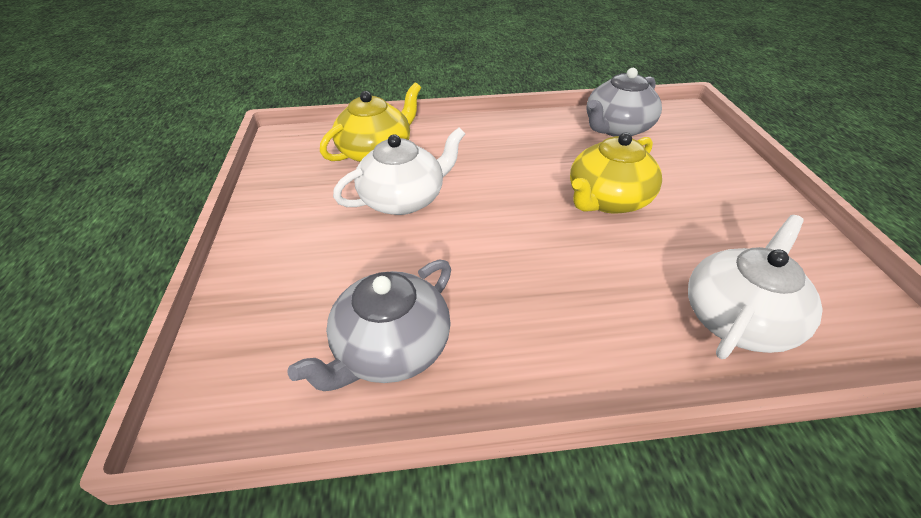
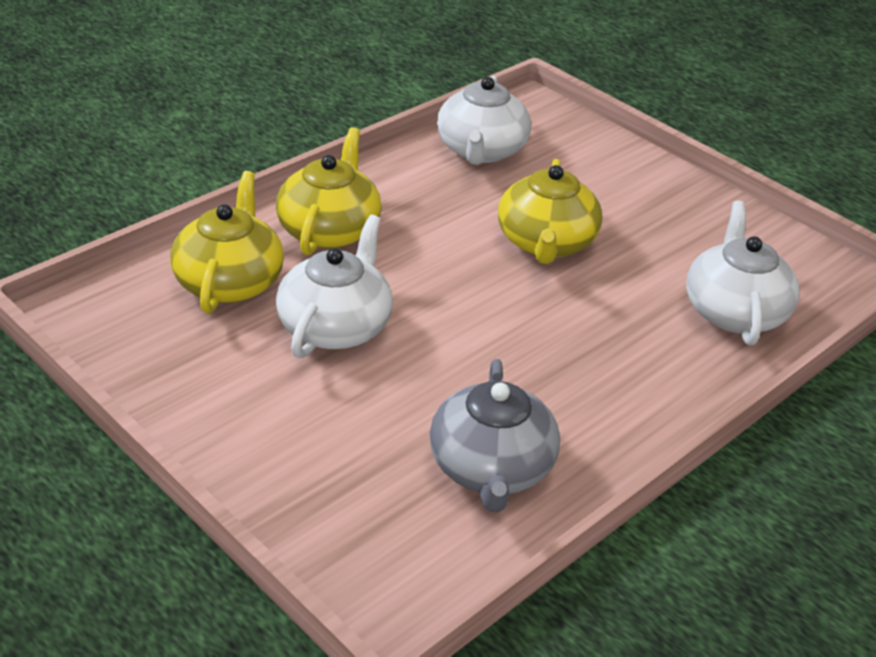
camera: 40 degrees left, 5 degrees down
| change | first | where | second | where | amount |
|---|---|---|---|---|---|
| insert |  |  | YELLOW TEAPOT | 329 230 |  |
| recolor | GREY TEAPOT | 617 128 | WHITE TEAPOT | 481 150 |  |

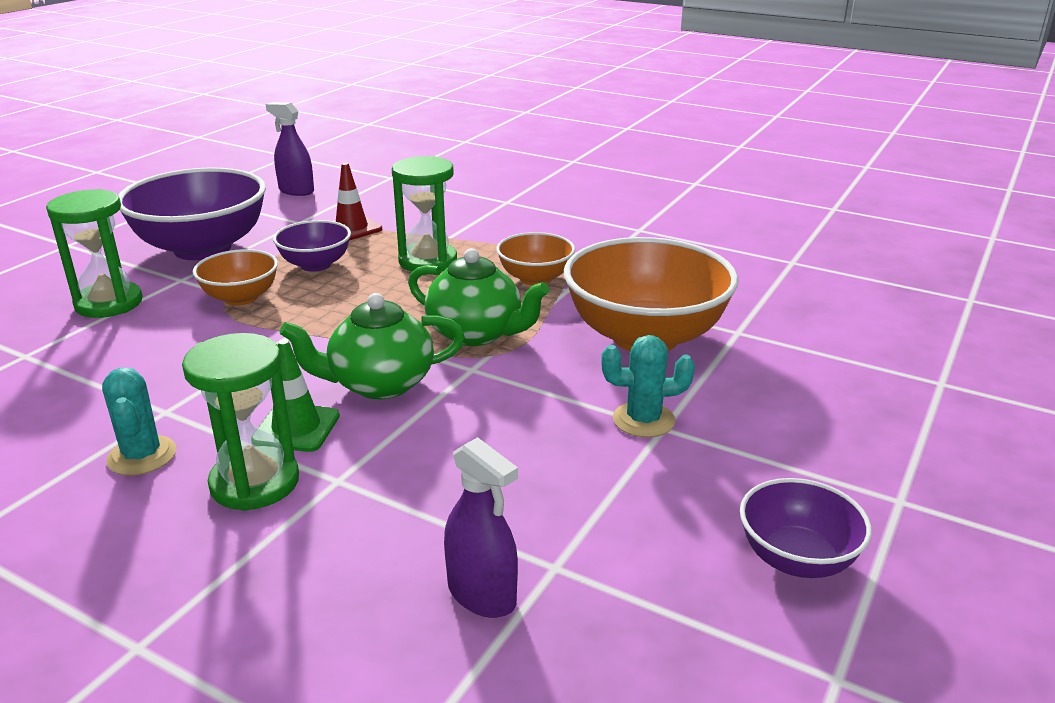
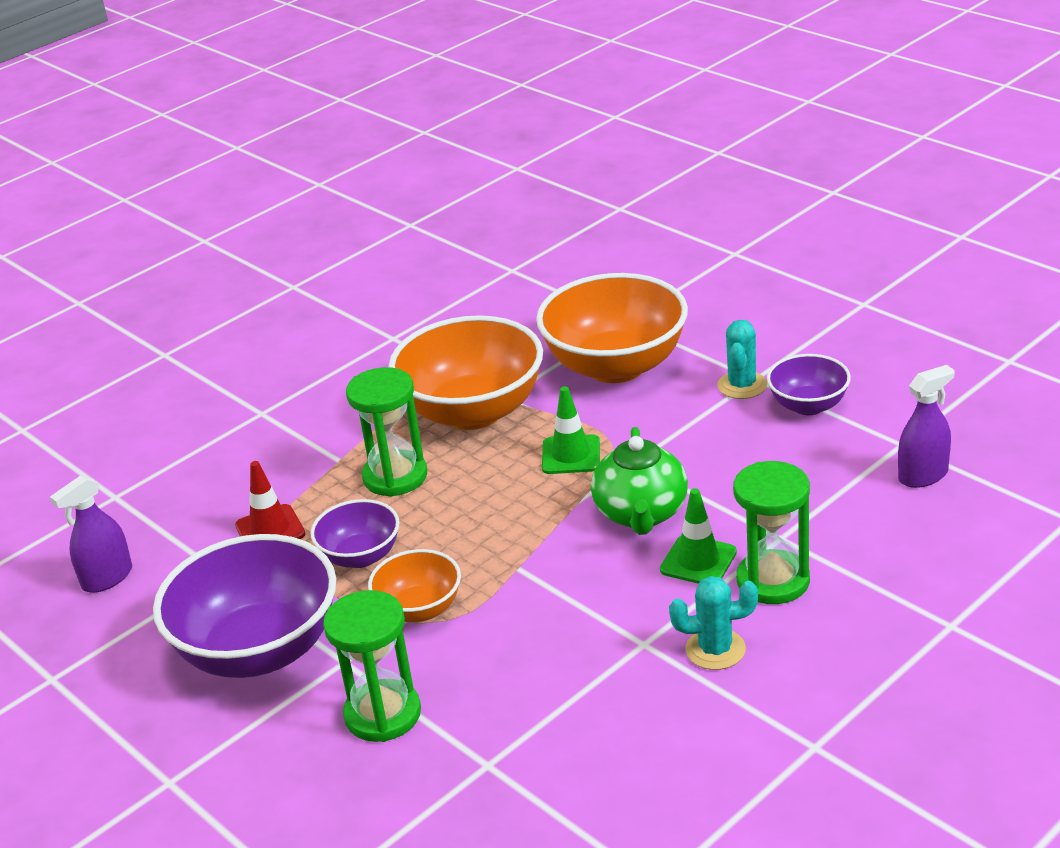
camera: 70 degrees left, 5 degrees up
| change | first | where | second | where | amount |
|---|---|---|---|---|---|
| move | ROYAL PURPLE SERVING BOWL | 797 559 |  | 808 405 |  |
| replace | EMERALD TEAPOT | 476 334 | EMERALD TRAFFIC CONE | 571 455 |  |
| resize | ORANGE-COLOURED SERVING BOWL | 535 278 |  | 473 412 | x1.91 |

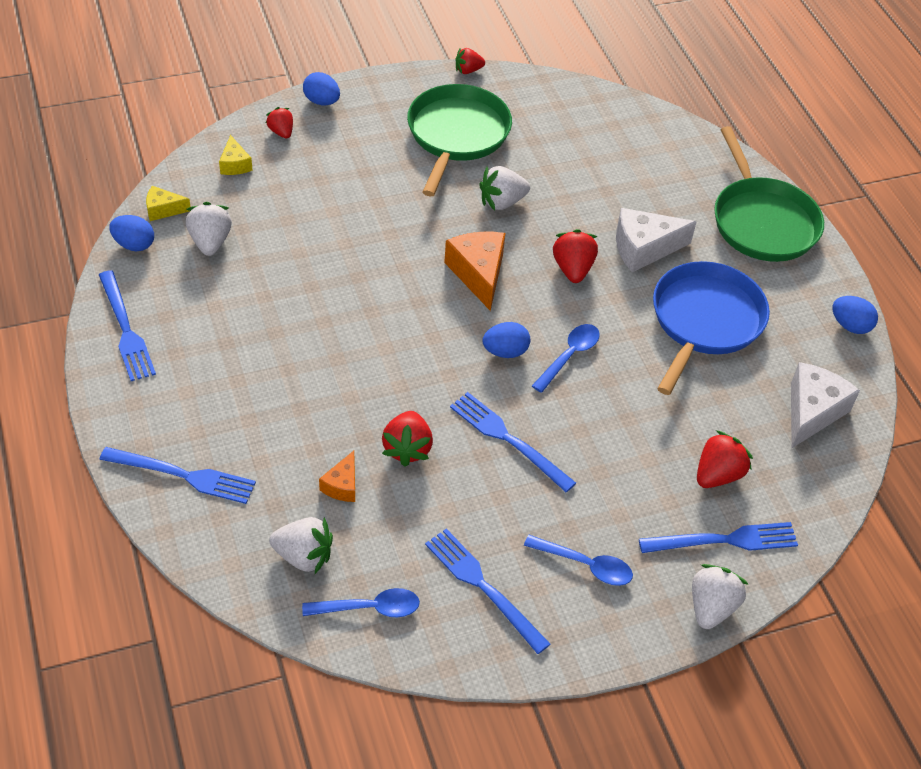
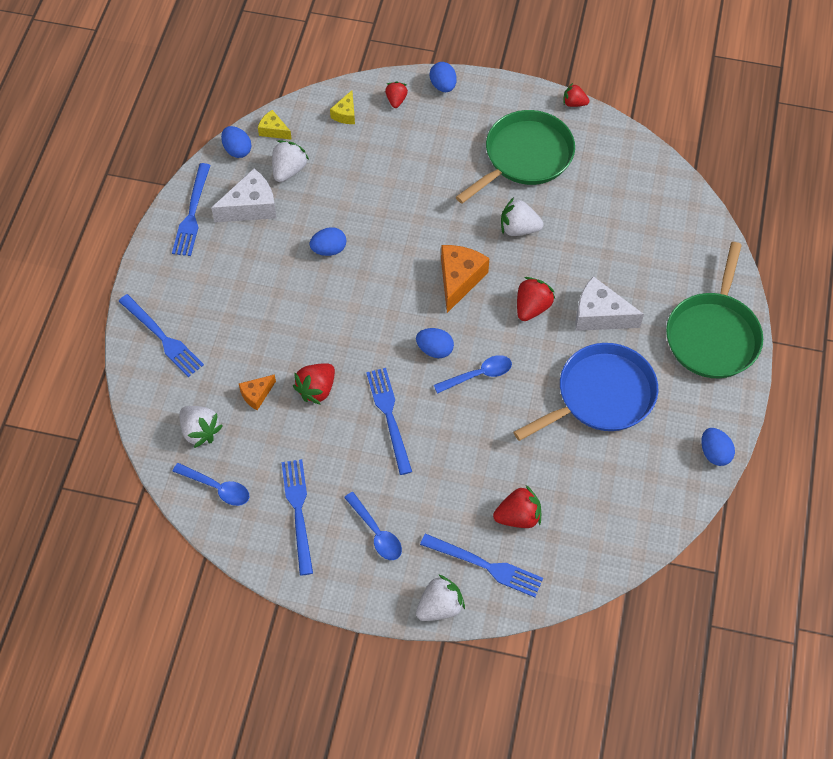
camera: 35 degrees right, 10 degrees up
| change | first | where | second | where | amount |
|---|---|---|---|---|---|
| insert |  |  | ROYAL BLUE TOY EGG | 329 249 |  |
| move | WHITE CHEESE | 812 412 |  | 251 207 |  |

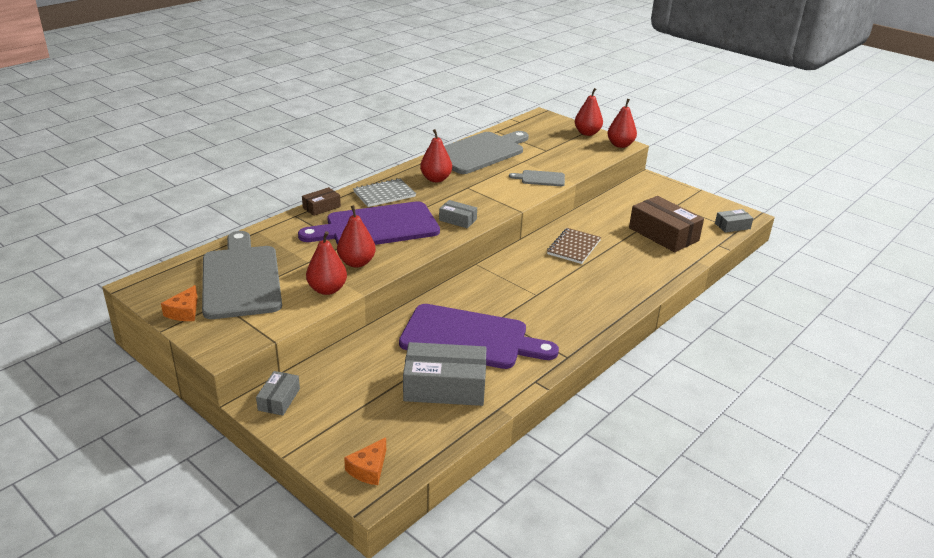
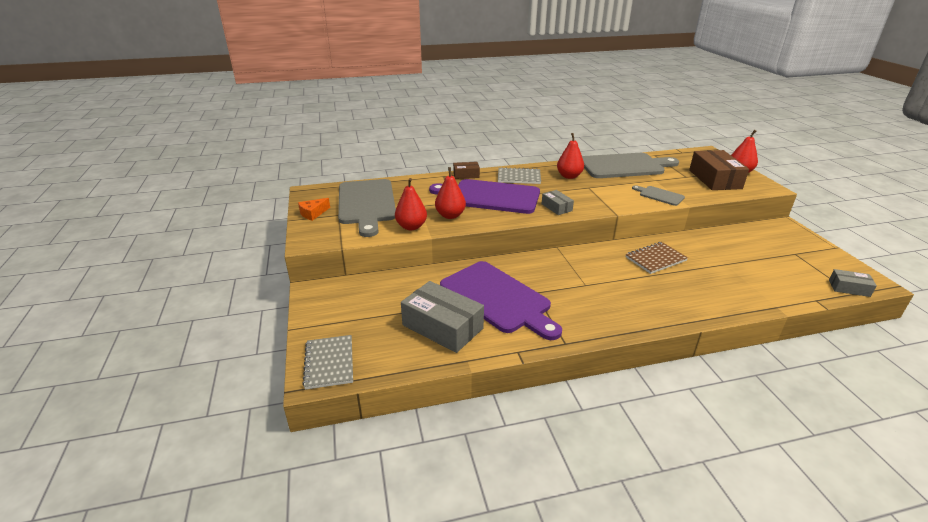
camera: 35 degrees right, 0 degrees up
| change | first | where | second | where | amount |
|---|---|---|---|---|---|
| delete | GREY BOX | 279 399 |  |  |  |
| delete | RED PEAR | 620 145 |  |  |  |
| move | RUSSET BOX | 663 234 |  | 715 179 |  |
| replace | ORANGE-COLOURED CHEESE | 369 469 | GREY NOTEPAD | 329 363 |  |
| rotate | GREY CUTTING BOARD | 241 278 |  | 367 204 | 150 degrees clockwise |

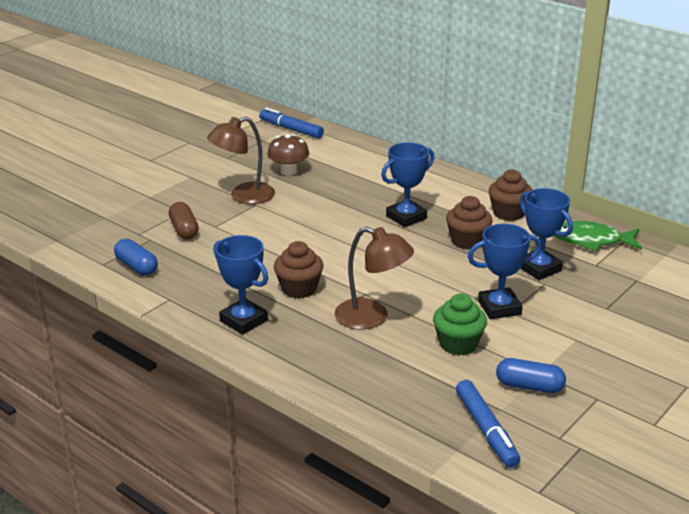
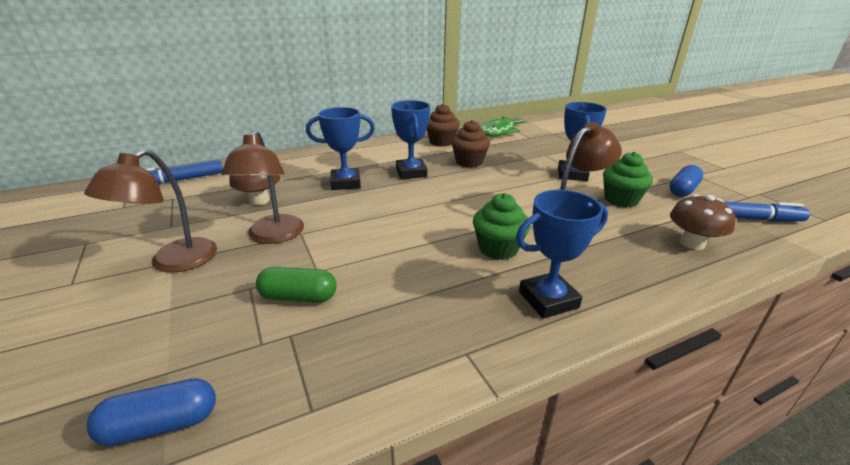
camera: 65 degrees left, 0 degrees up
| change | first | where | second | where | amount |
|---|---|---|---|---|---|
| insert |  |  | RUSSET LAMP | 173 262 |  |
| insert |  |  | RUSSET TOADSTOOL | 692 243 |  |
| move | ROYAL BLUE CAPSULE | 136 267 |  | 161 424 |  |
| move | ROYAL BLUE TROPHY | 539 268 |  | 346 183 |  |
| recolor | RUSSET CAPSULE | 184 230 | EMERALD CAPSULE | 298 297 |  |
| recolor | RUSSET CUPCAKE | 299 289 | EMERALD CUPCAKE | 498 248 |  |

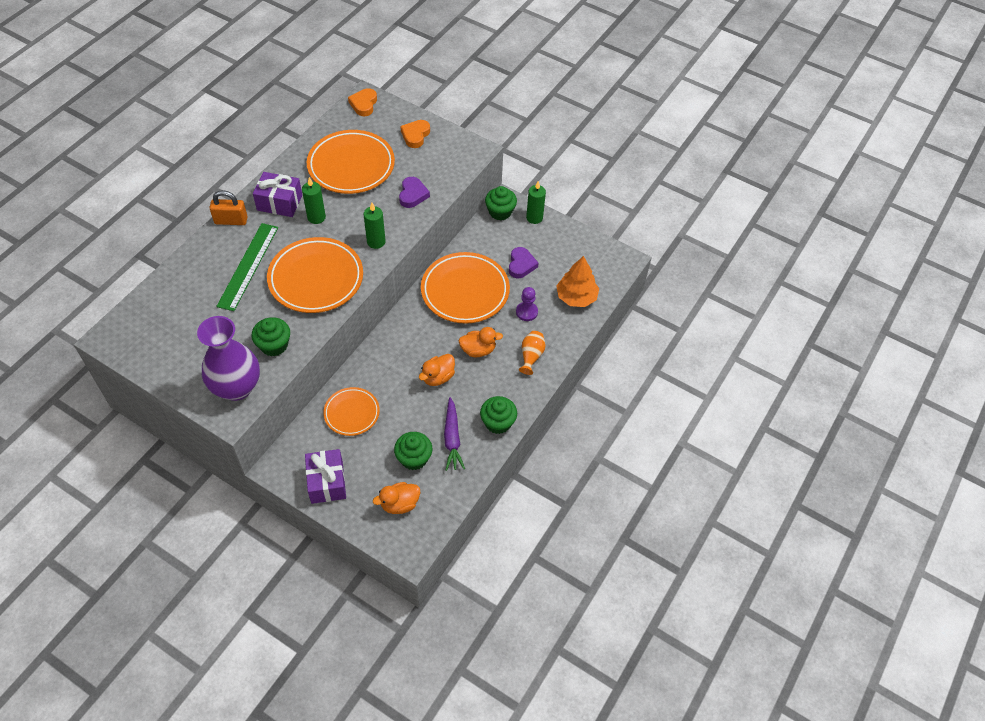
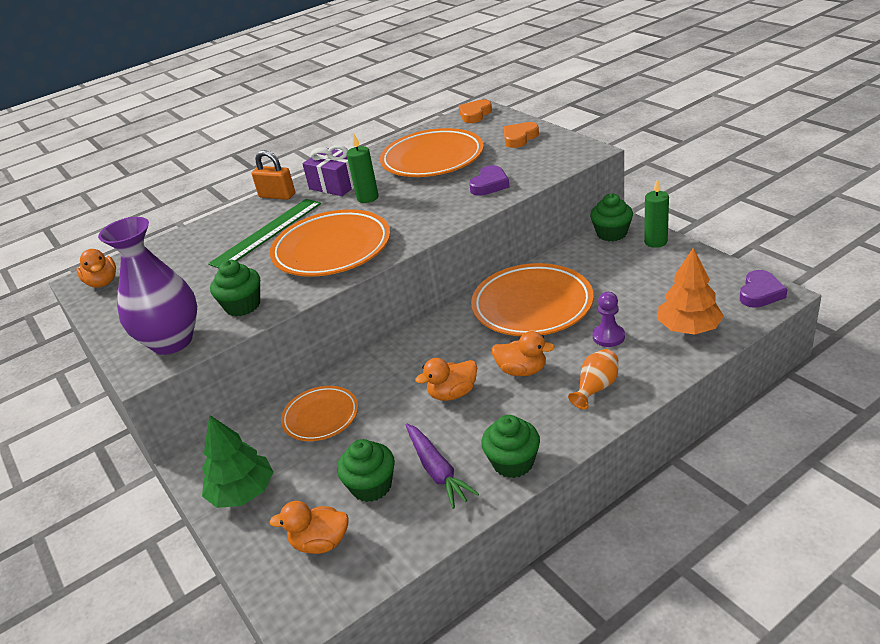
camera: 30 degrees right, 20 degrees down
| change | first | where | second | where | amount |
|---|---|---|---|---|---|
| delete | EMERALD CANDLE | 376 242 |  |  |  |
| insert |  |  | ORANGE-COLOURED DUCK | 103 282 |  |
| move | ROYAL PURPLE LOVE HEART | 521 265 |  | 760 293 |  |
| replace | ROYAL PURPLE GIFT | 327 482 | EMERALD TOY TREE | 243 493 |  |
| rotate | ROYAL PURPLE CARROT | 452 438 |  | 437 471 | 45 degrees counterclockwise |

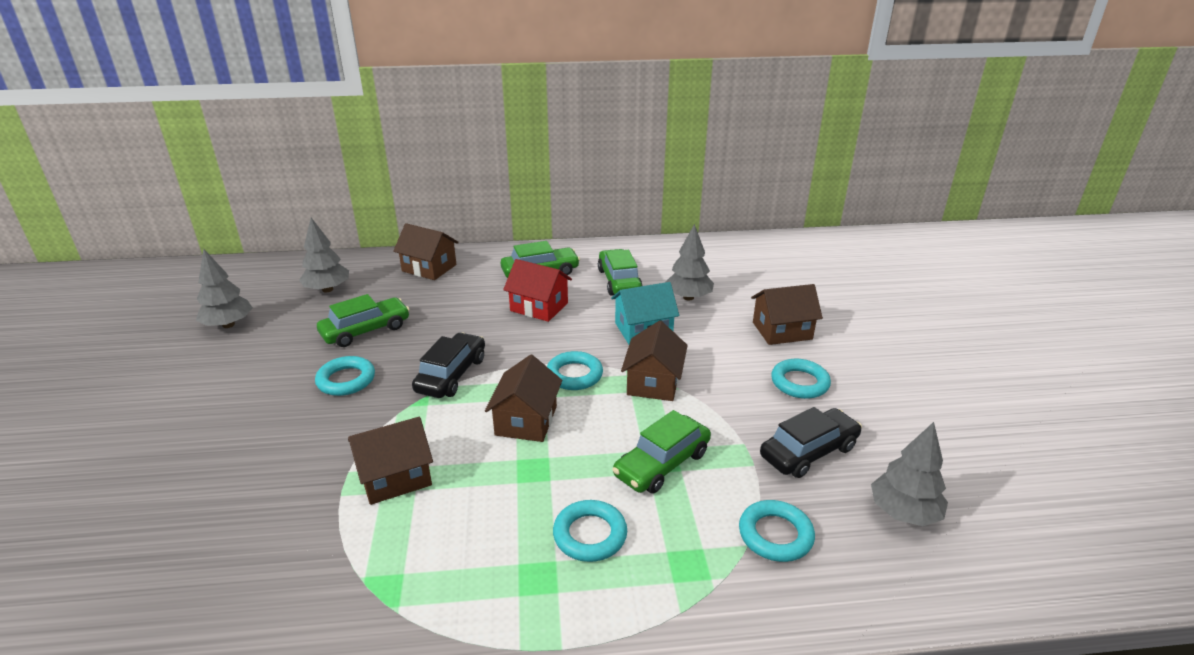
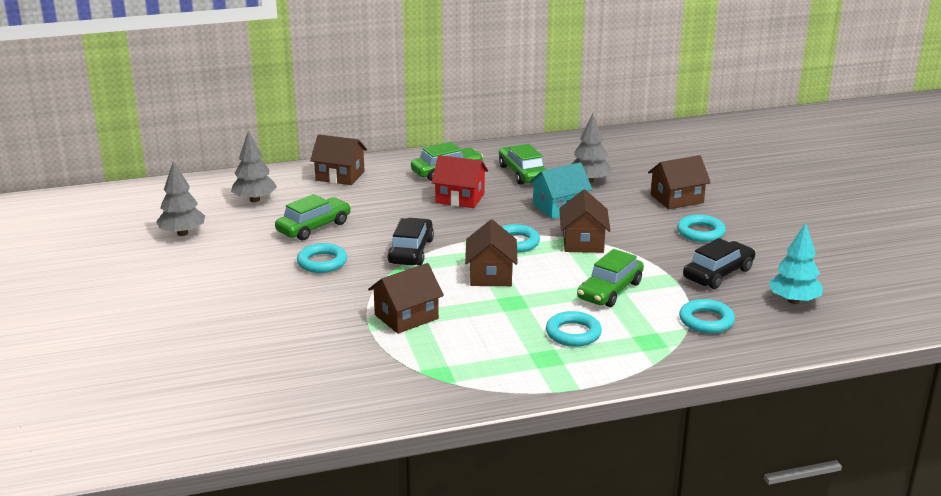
camera: 10 degrees left, 5 degrees down
| change | first | where | second | where | amount |
|---|---|---|---|---|---|
| recolor | GREY TOY TREE | 904 513 | TURQUOISE TOY TREE | 793 301 |  |

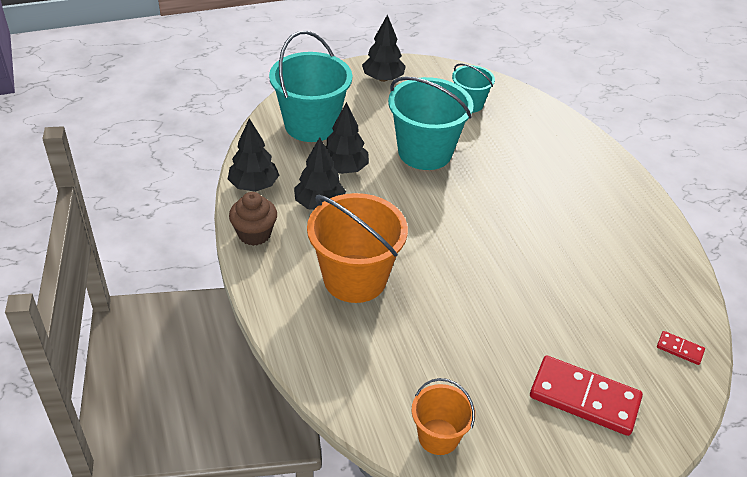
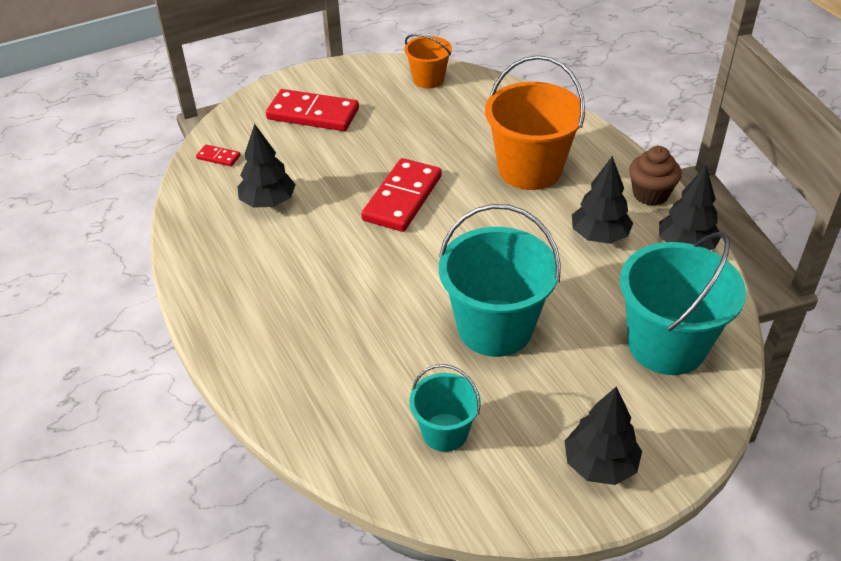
camera: 175 degrees right, 0 degrees up
| change | first | where | second | where | amount |
|---|---|---|---|---|---|
| insert |  |  | RED DOMINO | 402 198 |  |
| move | JET-BLACK TOY TREE | 344 168 |  | 268 202 |  |

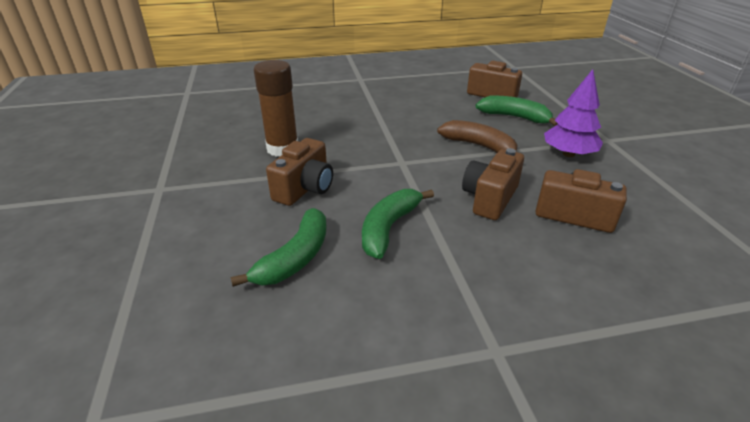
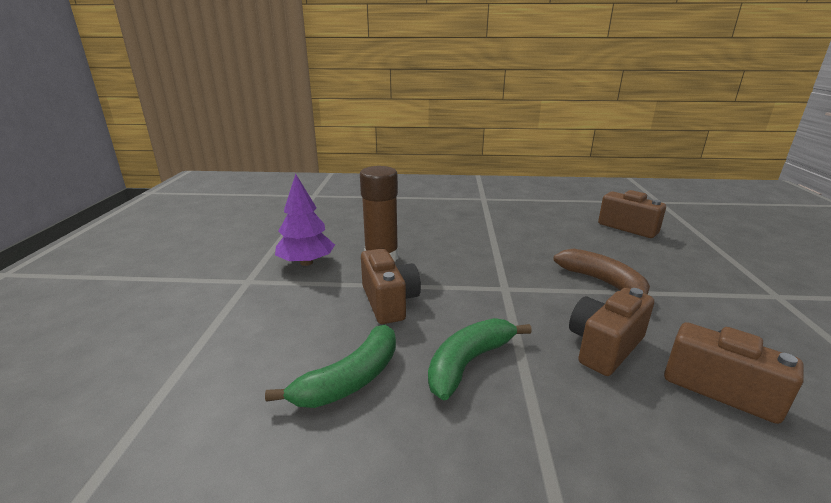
camera: 15 degrees right, 10 degrees down
| change | first | where | second | where | amount |
|---|---|---|---|---|---|
| delete | EMERALD TOY BANANA | 515 117 |  |  |  |
| move | ROYAL PURPLE TOY TREE | 568 154 |  | 306 262 |  |
| rotate | RUSSET PHOTO CAMERA | 305 189 |  | 389 302 | 60 degrees counterclockwise |

